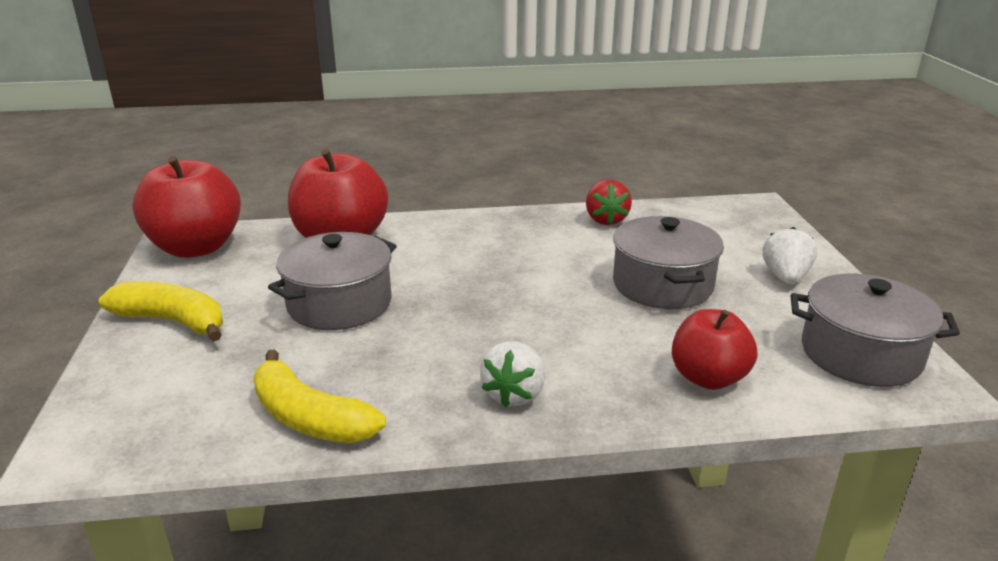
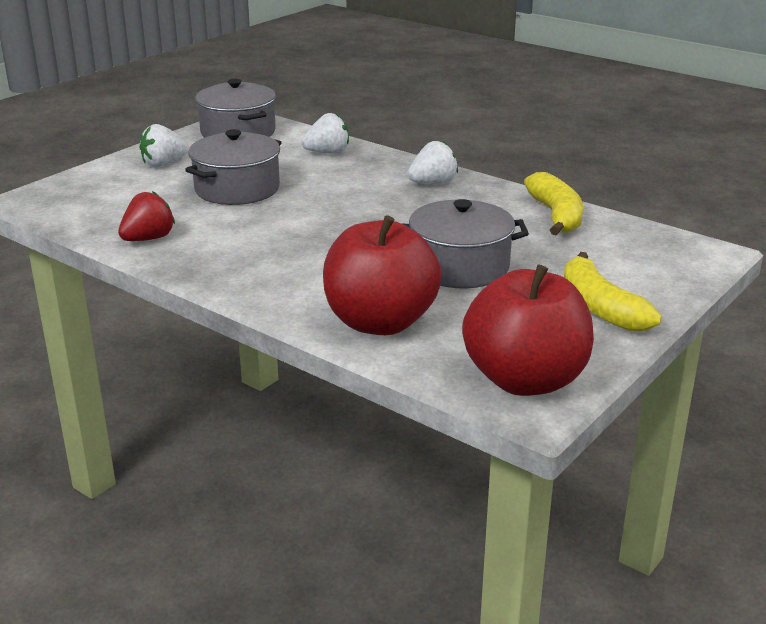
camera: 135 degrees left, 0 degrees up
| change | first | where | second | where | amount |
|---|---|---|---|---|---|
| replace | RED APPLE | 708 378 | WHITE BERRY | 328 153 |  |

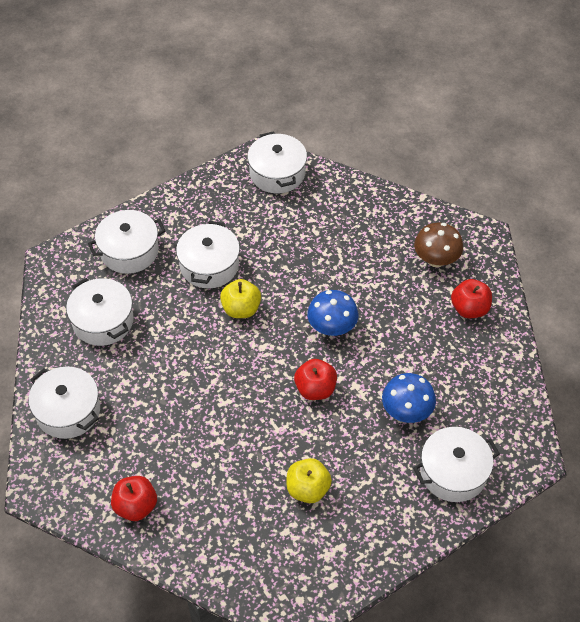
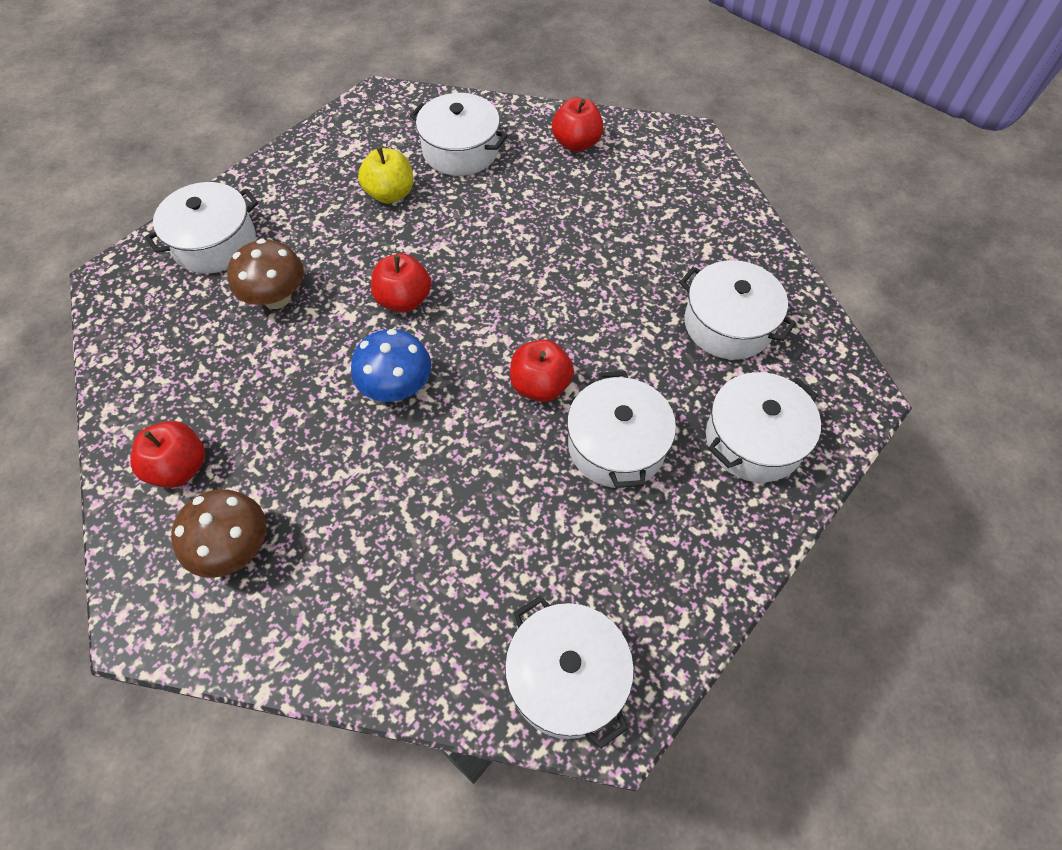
camera: 165 degrees right, 5 degrees up
| change | first | where | second | where | amount |
|---|---|---|---|---|---|
| move | WHITE STOCKPOT | 68 411 |  | 460 150 |  |
| recolor | YELLOW APPLE | 241 309 | RED APPLE | 540 385 |  |
| recolor | ROYAL BLUE TOADSTOOL | 406 411 | RUSSET TOADSTOOL | 276 298 |  |

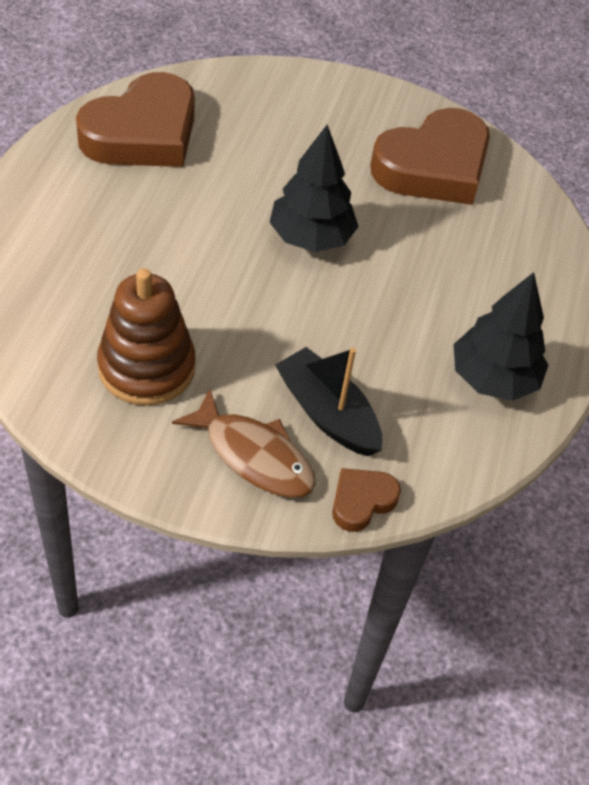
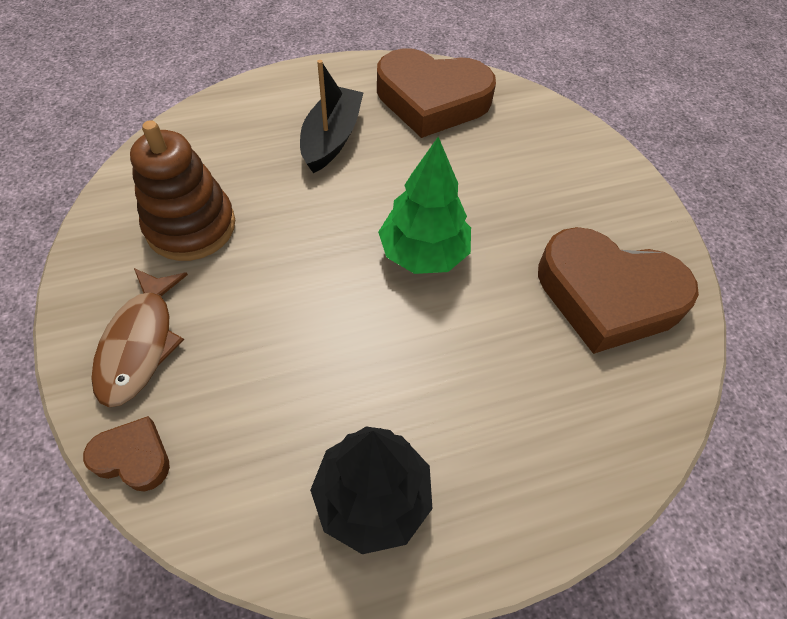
camera: 60 degrees right, 5 degrees up
| change | first | where | second | where | amount |
|---|---|---|---|---|---|
| move | JET-BLACK TOY BOAT | 327 413 |  | 331 138 |  |
| recolor | JET-BLACK TOY TREE | 311 237 | EMERALD TOY TREE | 423 253 |  |

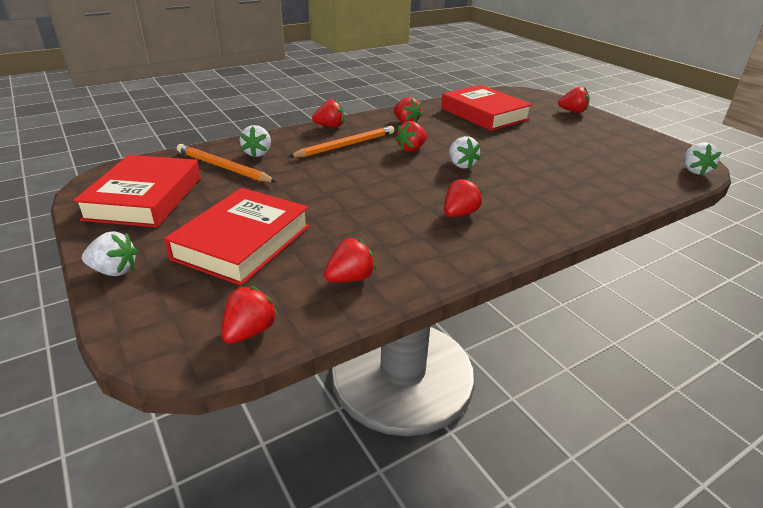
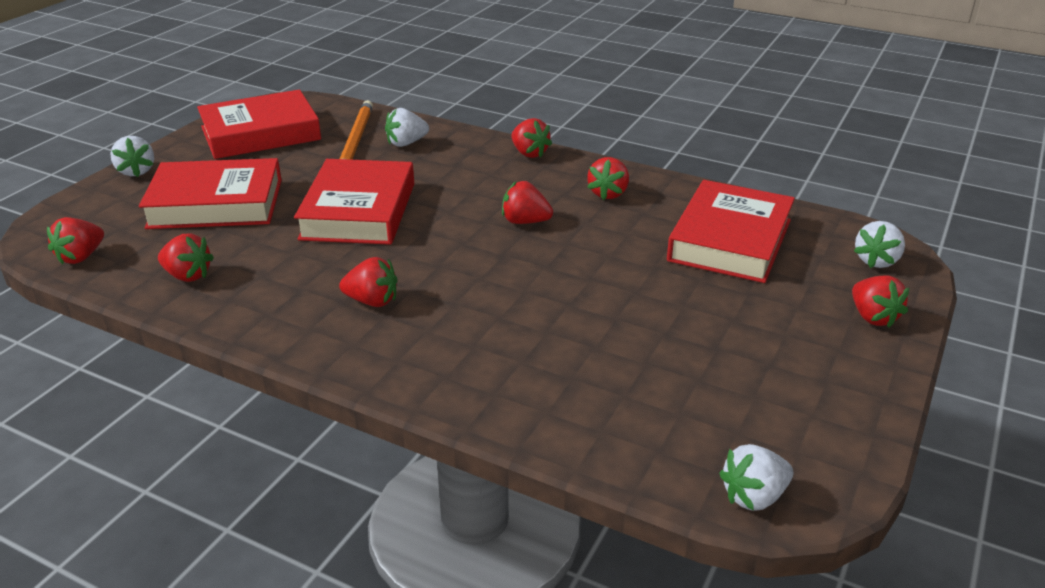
camera: 60 degrees right, 0 degrees up
| change | first | where | second | where | amount |
|---|---|---|---|---|---|
| delete | ORANGE-COLOURED PENCIL | 345 145 |  |  |  |
| insert |  |  | RED HARDCOVER | 358 211 |  |
| move | WHITE BERRY | 461 165 |  | 876 261 |  |
| rotate | RED BERRY | 250 331 |  | 81 257 | 120 degrees clockwise |

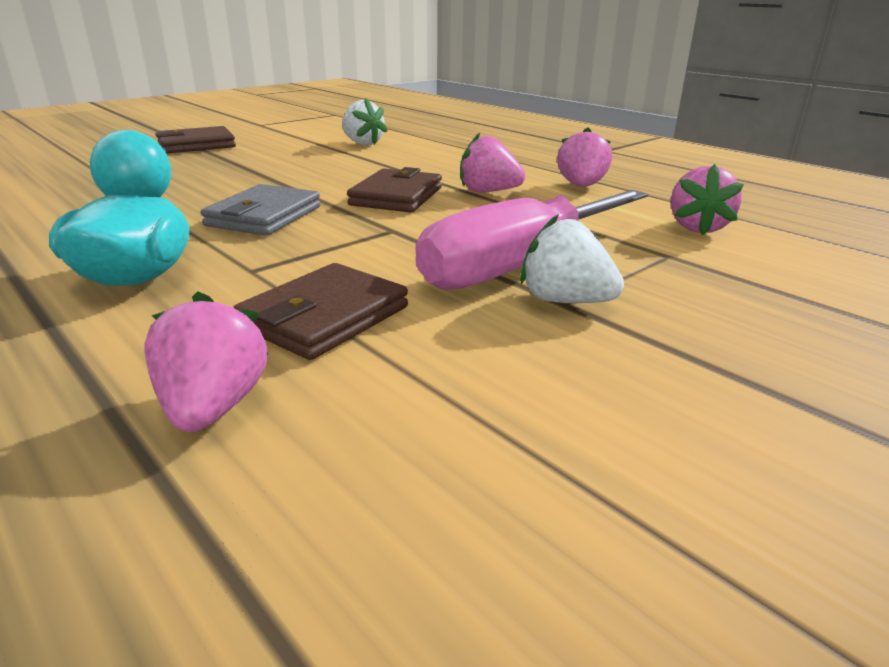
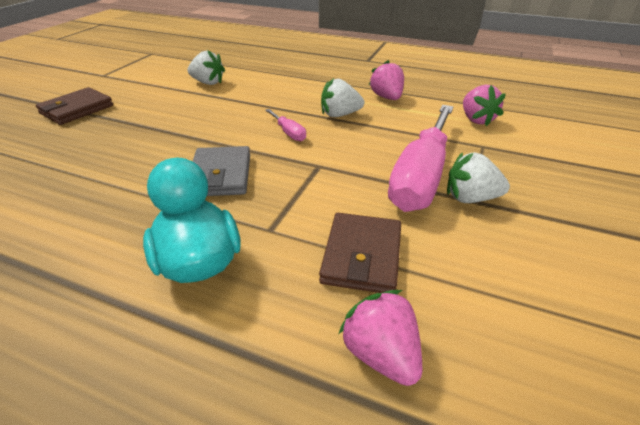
camera: 25 degrees left, 10 degrees up
| change | first | where | second | where | amount |
|---|---|---|---|---|---|
| replace | RUSSET BILLFOLD | 396 196 | PINK HAND SCREWDRIVER | 289 133 |  |
| recolor | PINK BERRY | 488 192 | WHITE BERRY | 340 115 |  |

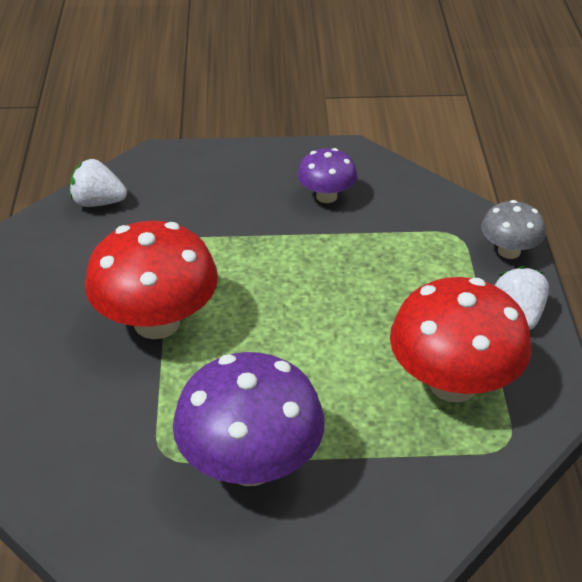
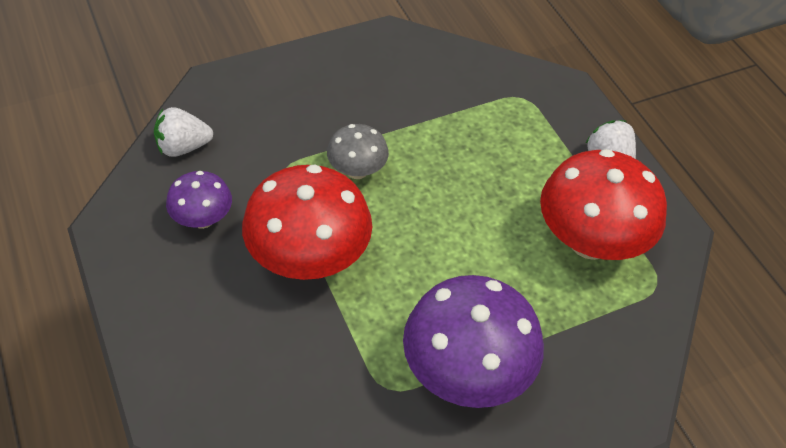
camera: 25 degrees left, 10 degrees up
| change | first | where | second | where | amount |
|---|---|---|---|---|---|
| move | ROYAL PURPLE TOADSTOOL | 326 196 |  | 203 219 |  |
| move | GREY TOADSTOOL | 509 251 |  | 357 170 |  |

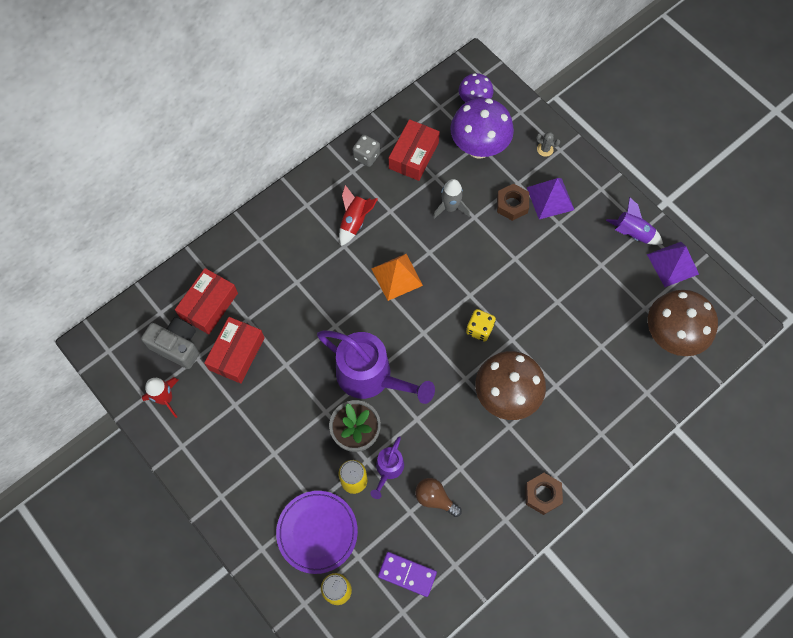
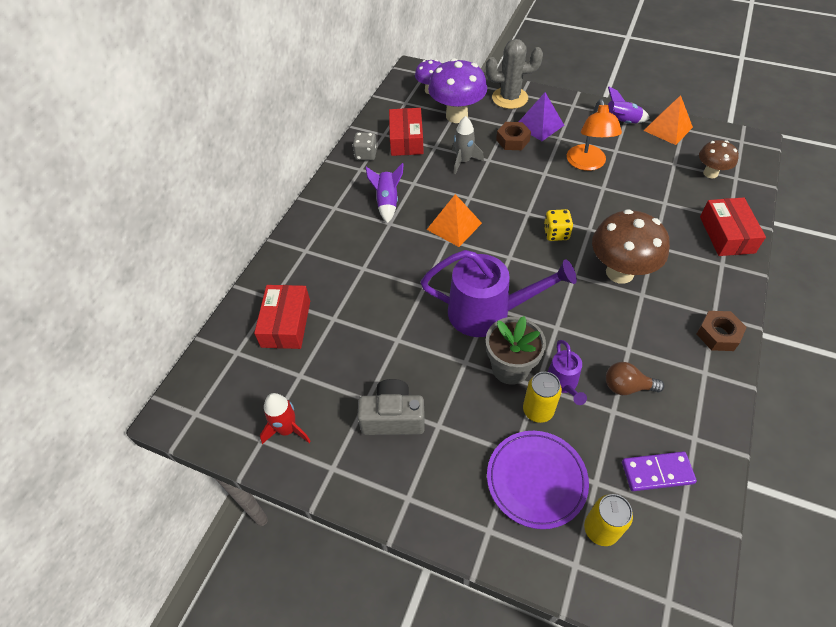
camera: 25 degrees left, 15 degrees down
| change | first | where | second | where | amount |
|---|---|---|---|---|---|
| insert |  |  | ORANGE-COLOURED LAMP | 587 164 |  |
| move | GREY PHOTO CAMERA | 177 346 |  | 393 417 |  |
| move | RED BOX | 236 353 |  | 726 234 |  |
| recolor | RED ROCKET | 355 221 | ROYAL PURPLE ROCKET | 387 202 |  |
| recolor | ROYAL PURPLE PYRAMID SHAPE | 672 264 | ORANGE-COLOURED PYRAMID SHAPE | 668 129 |  |
| resize | GREY PRICKLY PLANT | 545 149 |  | 509 98 | x2.39 |
| resize | RUSSET TOADSTOOL | 670 336 |  | 710 173 | x0.57 |

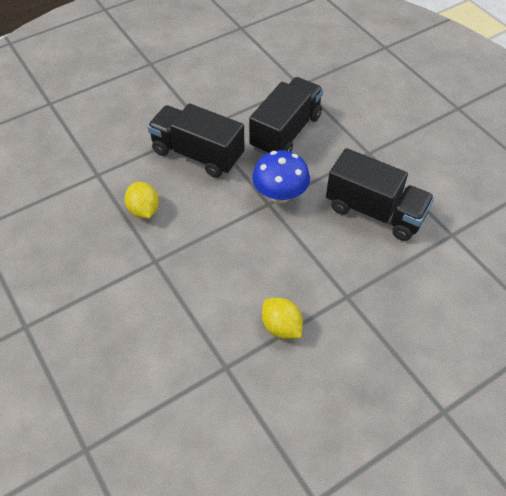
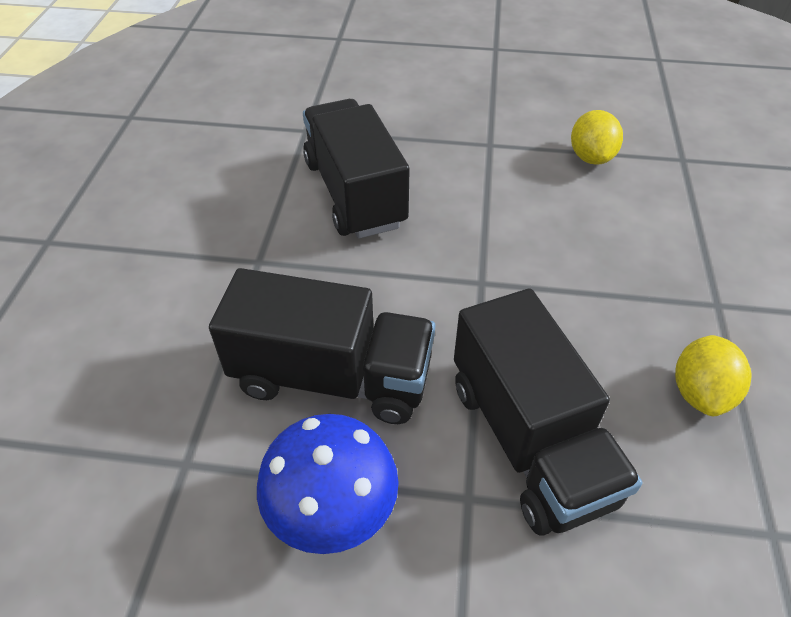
camera: 140 degrees left, 5 degrees down
| change | first | where | second | where | amount |
|---|---|---|---|---|---|
| move | ROYAL BLUE TOADSTOOL | 280 195 |  | 332 510 |  |
| rotate | JET-BLACK LORRY | 286 132 |  | 332 376 | 150 degrees counterclockwise |

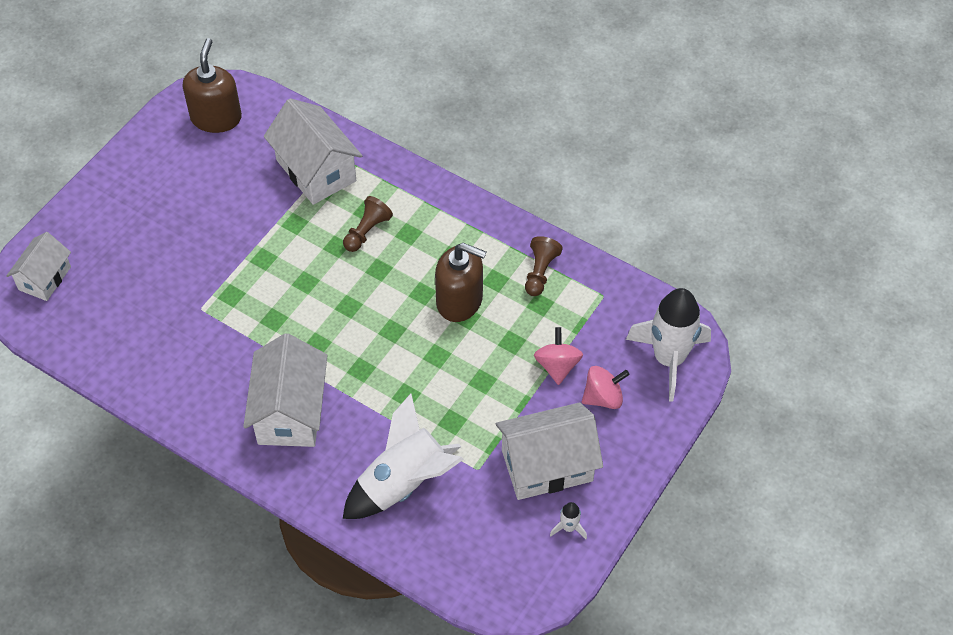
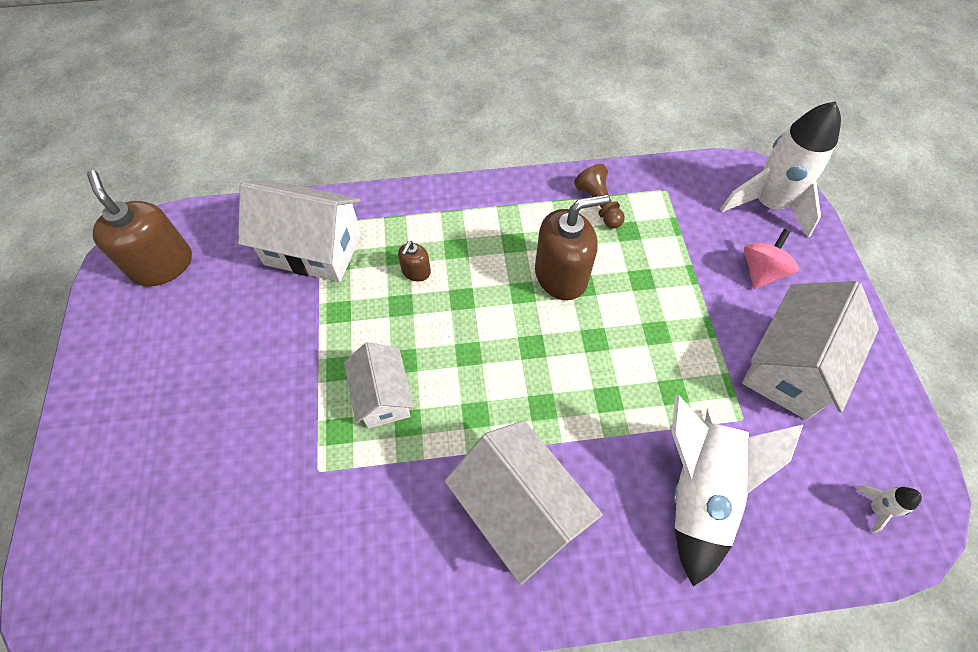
camera: 40 degrees left, 5 degrees up
| change | first | where | second | where | amount |
|---|---|---|---|---|---|
| delete | PINK SPINNING TOP | 557 366 |  |  |  |
| move | WHITE HOUSE | 45 278 |  | 383 396 |  |
| move | WHITE ROCKET | 569 527 |  | 876 508 |  |
| replace | RUSSET GAME PAWN | 367 231 | RUSSET SOAP DISPENSER | 416 271 |  |

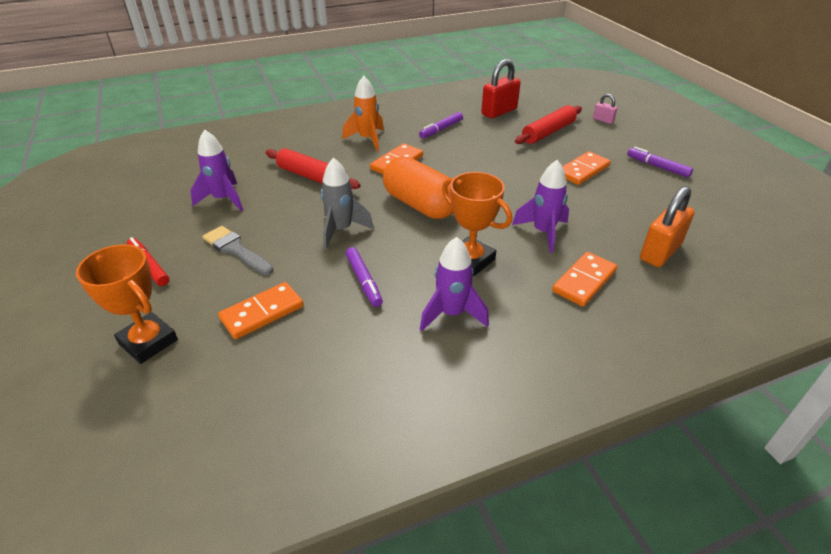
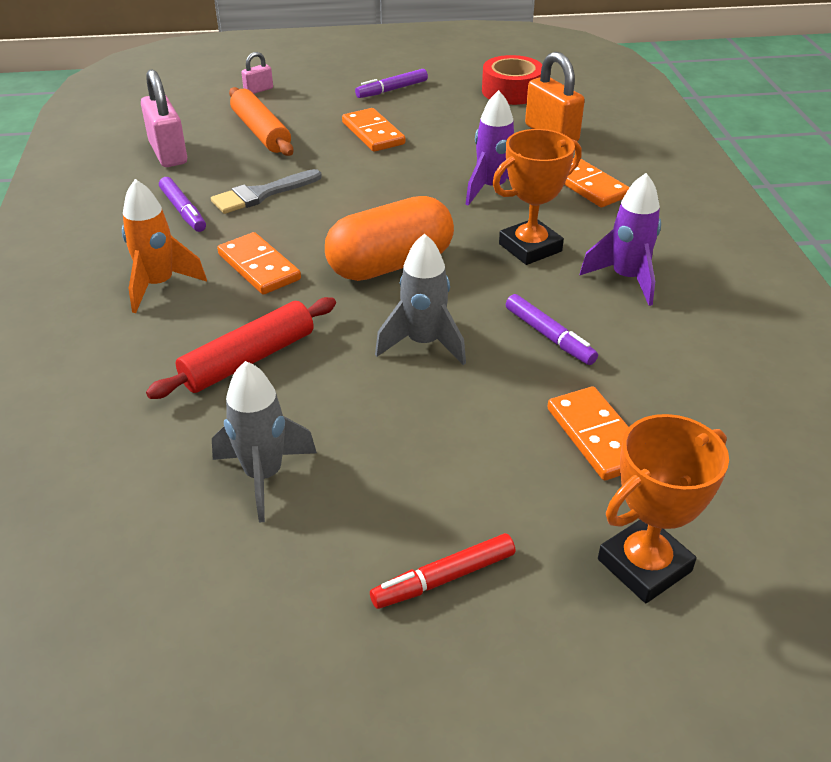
camera: 75 degrees left, 0 degrees up
| change | first | where | second | where | amount |
|---|---|---|---|---|---|
| insert |  |  | RED TAPE | 511 91 |  |
| move | GREY PAINTBRUSH | 236 250 |  | 262 194 |  |
| recolor | ROYAL PURPLE ROCKET | 223 199 | GREY ROCKET | 264 476 |  |
| recolor | RED LOCK | 499 112 | PINK LOCK | 168 153 |  |
| recolor | RED ROLLING PIN | 548 132 | ORANGE-COLOURED ROLLING PIN | 261 132 |  |
| rotate | ROYAL PURPLE MARKER PEN | 364 281 |  | 549 336 | 60 degrees clockwise |

